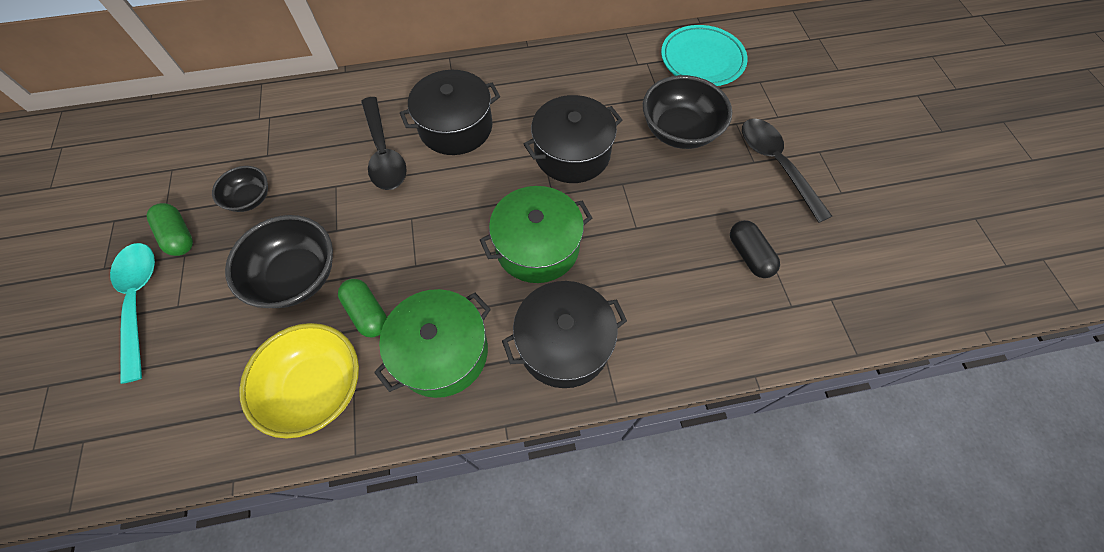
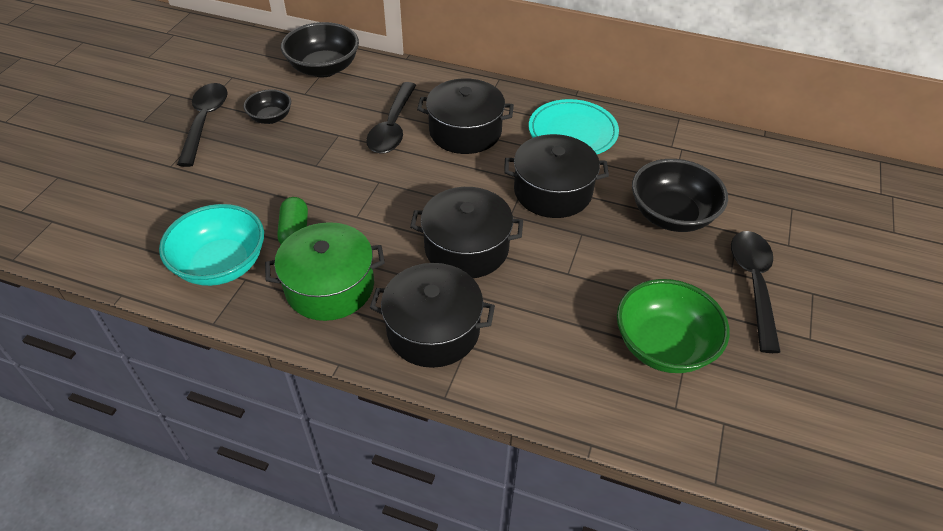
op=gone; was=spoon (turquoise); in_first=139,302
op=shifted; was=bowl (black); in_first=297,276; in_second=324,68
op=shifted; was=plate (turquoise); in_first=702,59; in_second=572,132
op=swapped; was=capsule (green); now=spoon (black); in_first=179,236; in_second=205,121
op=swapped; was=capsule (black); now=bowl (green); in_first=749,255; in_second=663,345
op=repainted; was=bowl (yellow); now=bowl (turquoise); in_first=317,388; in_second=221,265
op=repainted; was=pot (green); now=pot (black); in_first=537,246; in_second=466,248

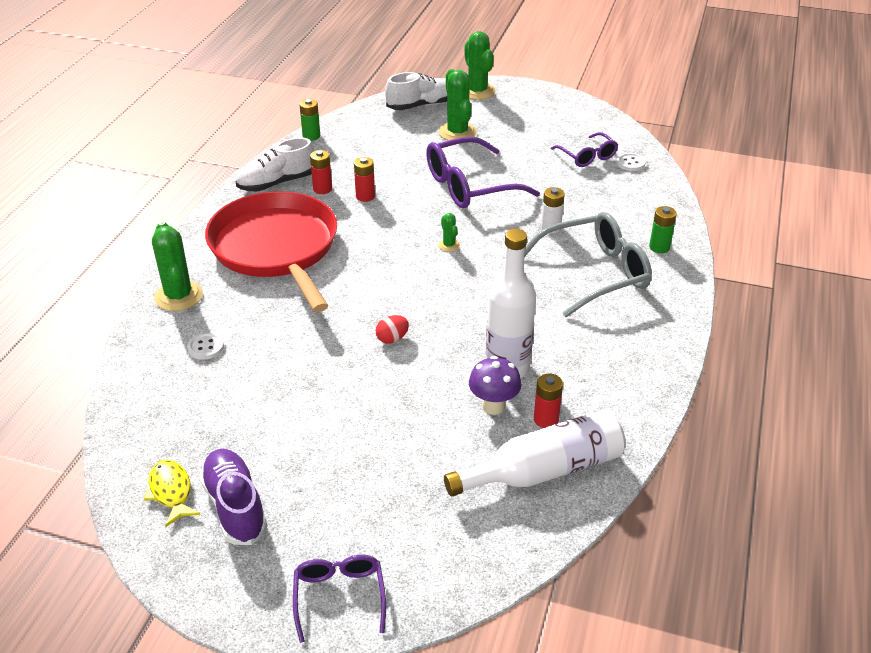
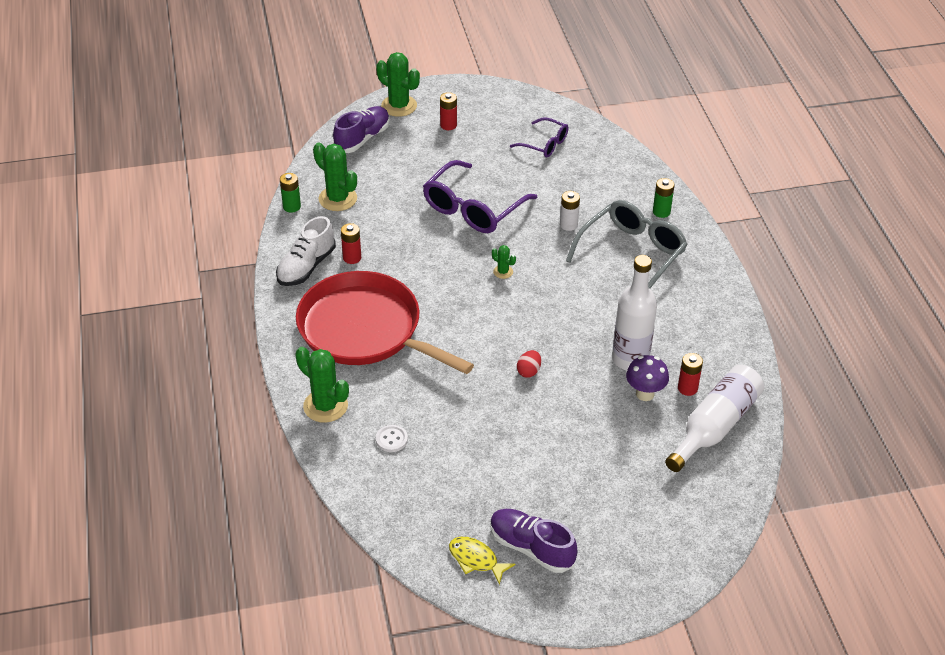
op=gone; was=glasses (purple); in_first=339,596
op=gone; was=button (white); in_first=630,163
op=shifted; was=battery (red); in_first=365,196; in_second=448,125
op=shifted; was=cactus (green); in_first=457,132; in_second=338,199
op=repainted; was=shoe (white); now=shoe (purple); in_first=421,105; in_second=362,138

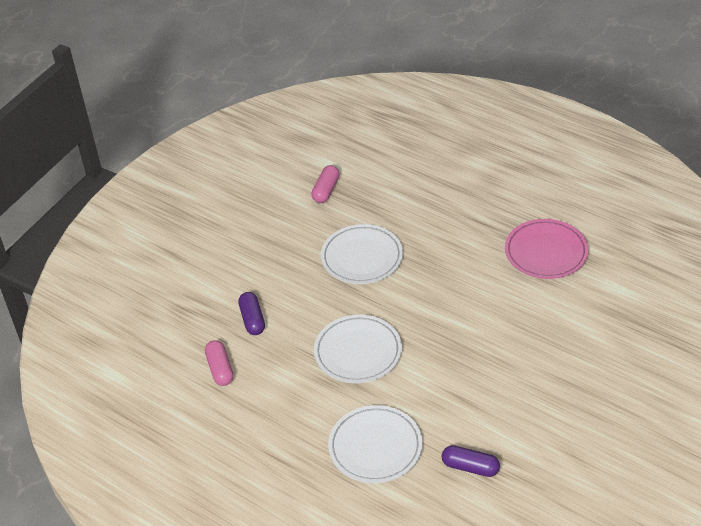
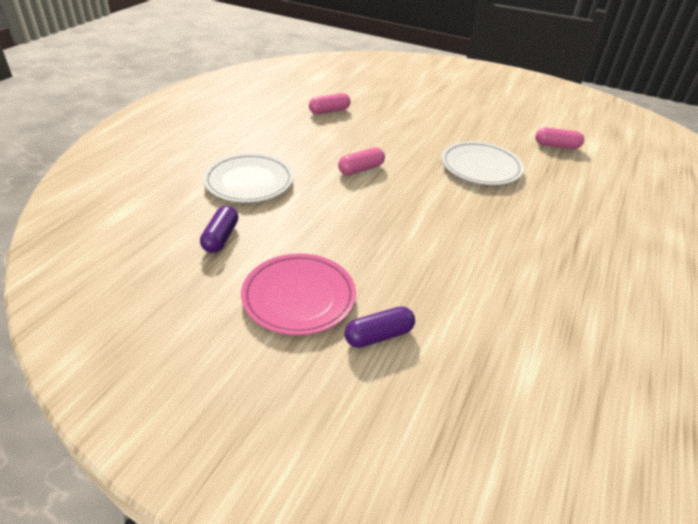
op=shifted; was=capsule (purple); in_first=252,319; in_second=378,335
op=shifted; was=plate (pink); in_first=546,252; in_second=299,297
op=swapped; was=plate (white); now=capsule (pink); in_first=358,352; in_second=361,169

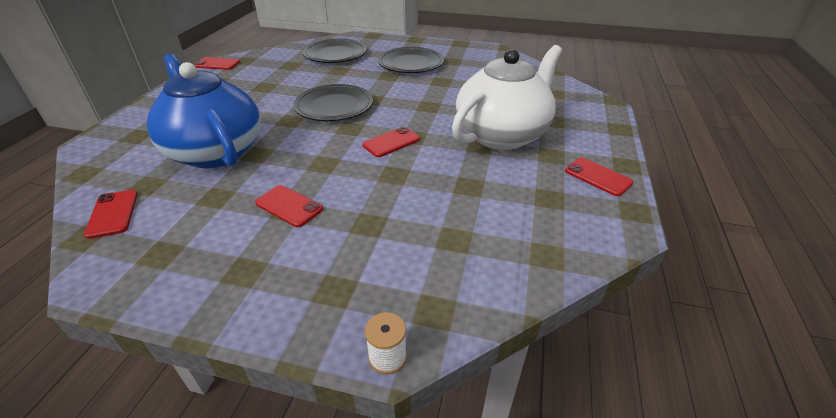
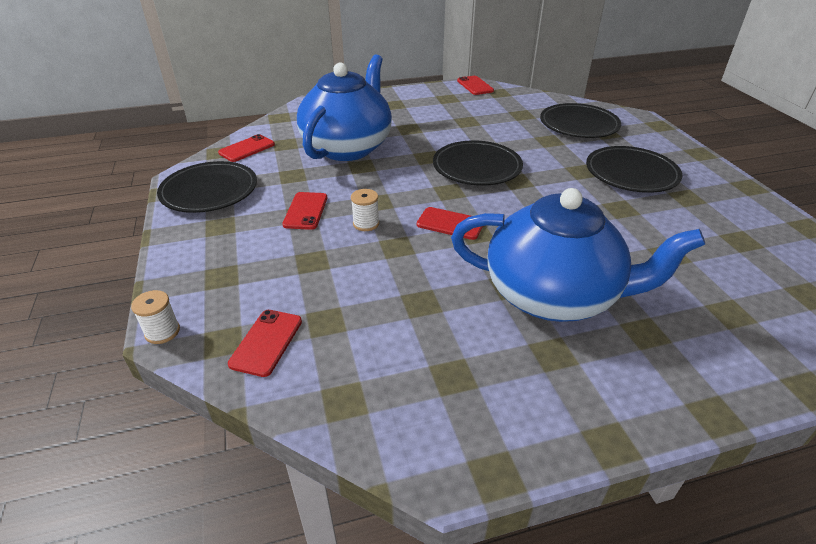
op=new; now=plate (black); in_second=209,191
op=new; now=spool (white); in_second=366,224
op=shifted; was=phone (red); in_first=598,177; in_second=266,342
op=repainted; was=teapot (white); now=teapot (blue); in_first=502,135; in_second=553,296

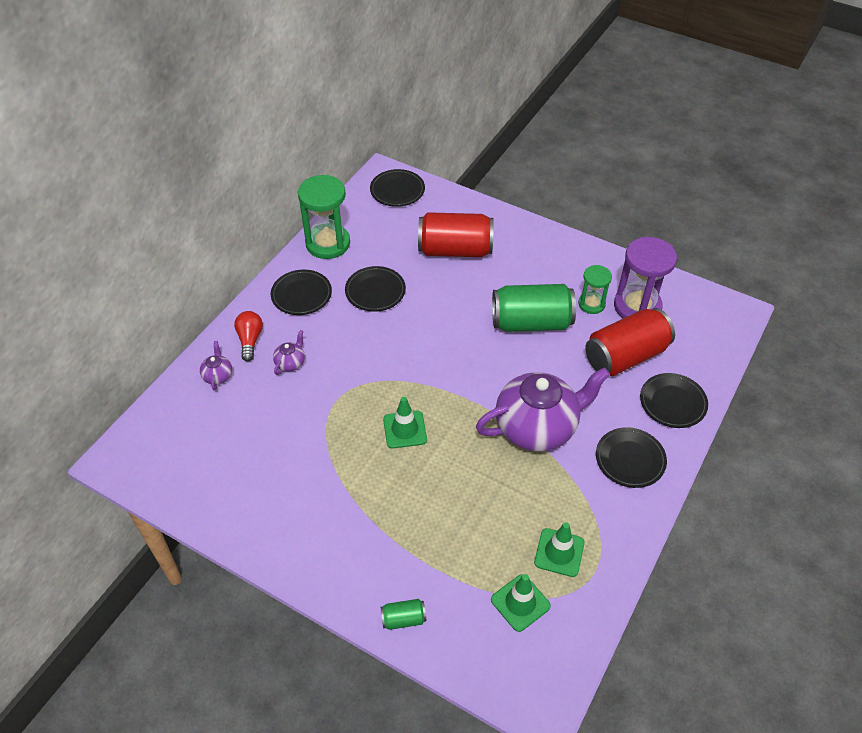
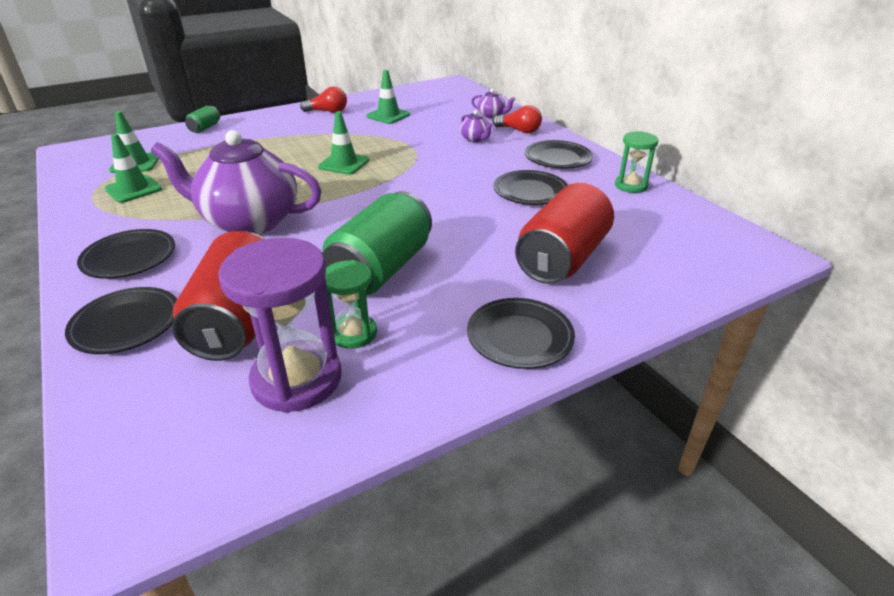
op=new; now=light bulb (red); in_second=328,112
op=new; now=traffic cone (green); in_second=388,116
op=shifted; was=plate (black); in_first=397,191; in_second=519,337
op=rotated; was=teapot (purple); in_first=537,427; in_second=249,221; clockwise=90
op=scaled; was=hourglass (green); in_first=328,243; in_second=631,186; ratio=0.57

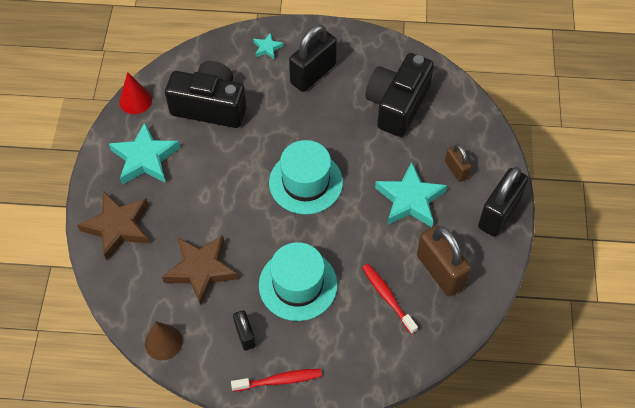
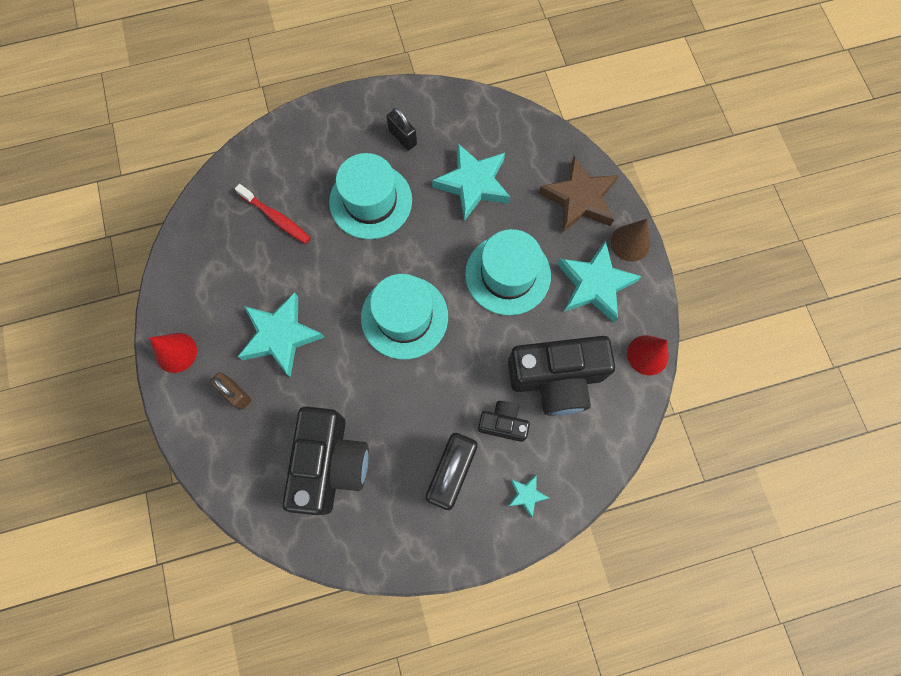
op=gone; was=toothbrush (red); in_first=279,380
op=gone; was=padlock (brown); in_first=440,271
op=new; now=hat (turquoise); in_second=508,274
op=new; now=camera (black); in_second=503,423
op=shifted; was=cone (brown); in_first=163,342; in_second=630,243
op=swapped; was=padlock (black); now=cone (red); in_first=498,214; in_second=176,352
op=repainted; was=star (brown); now=star (turquoise); in_first=201,270; in_second=473,184

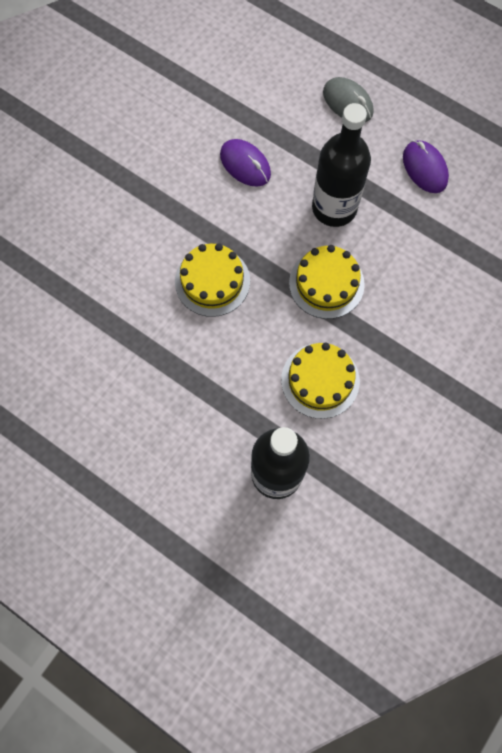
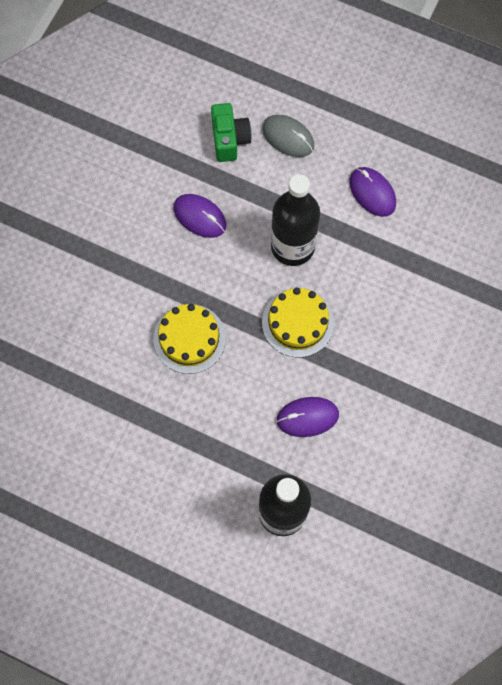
op=new; now=camera (green); in_second=229,139
op=swapped; was=cake (yellow); now=mouse (purple); in_first=320,380; in_second=307,417

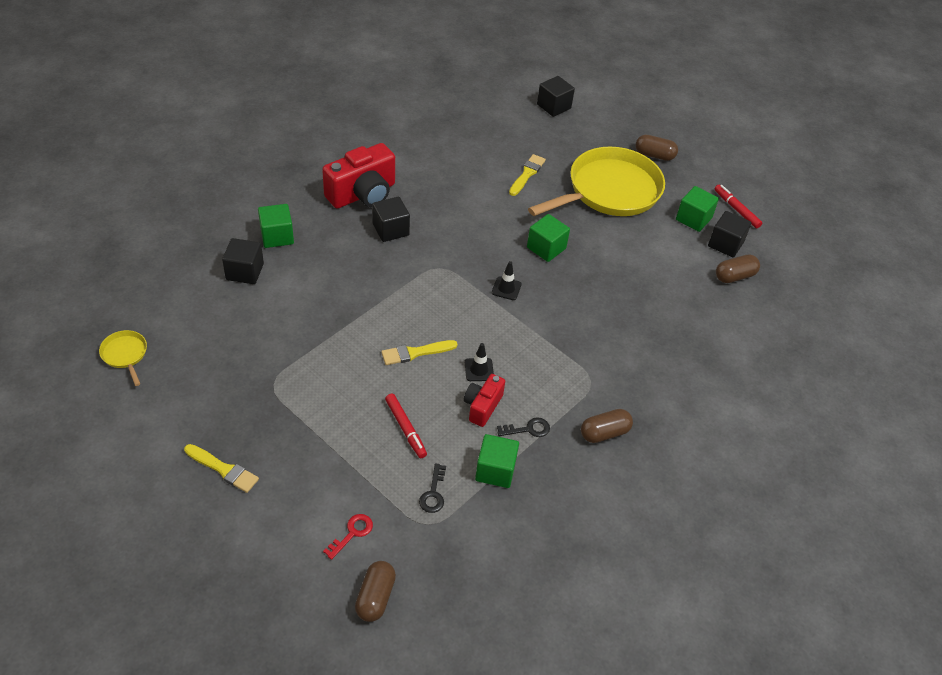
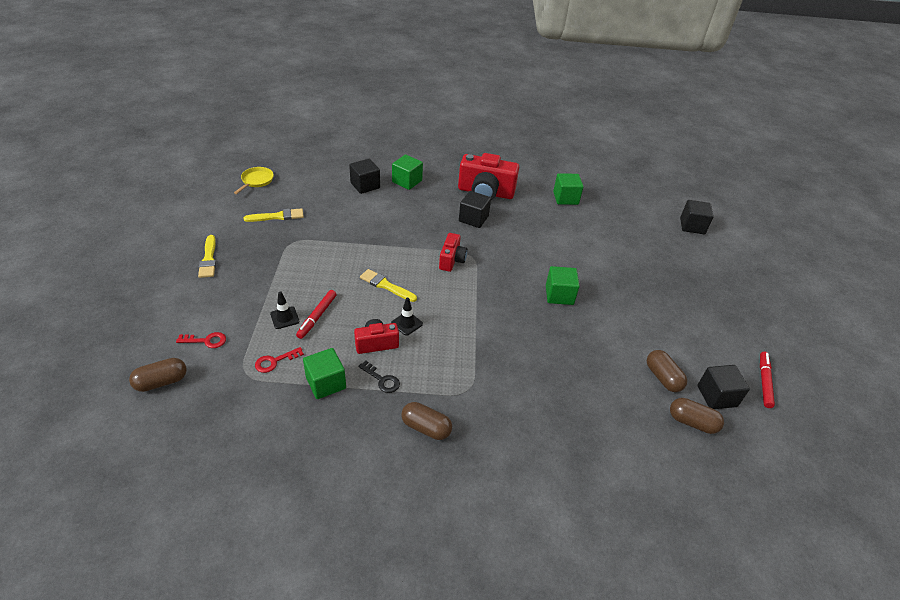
op=gone; was=pan (yellow); in_first=609,191
op=new; now=camera (red); in_second=452,260
op=shifted; was=traffic cone (black); in_first=506,288; in_second=284,318
op=shifted; was=brush (yellow); in_first=527,174; in_second=277,216
op=shifted; was=capsule (brown); in_first=654,155; in_second=662,377
op=shifted; was=cube (green); in_first=693,219; in_second=565,198
op=repainted; was=key (black); now=key (red); in_first=433,493; in_second=275,361

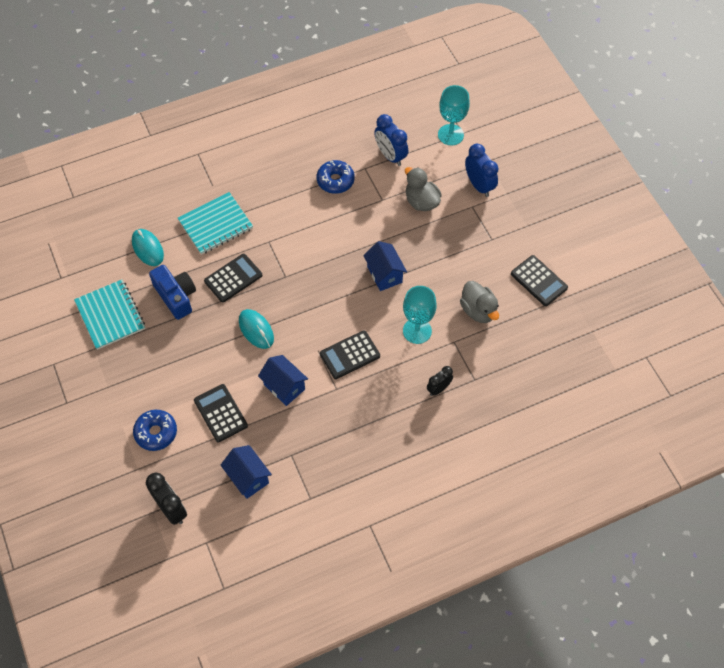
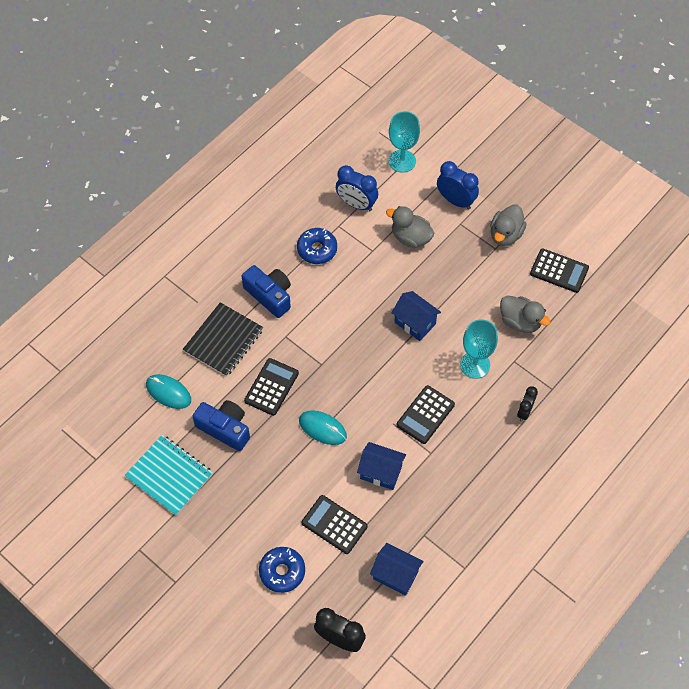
op=new; now=camera (blue); in_second=269,295
op=new; now=duck (grey); in_second=505,235
op=repainted; was=notebook (turquoise); now=notebook (black); in_first=215,224; in_second=223,340

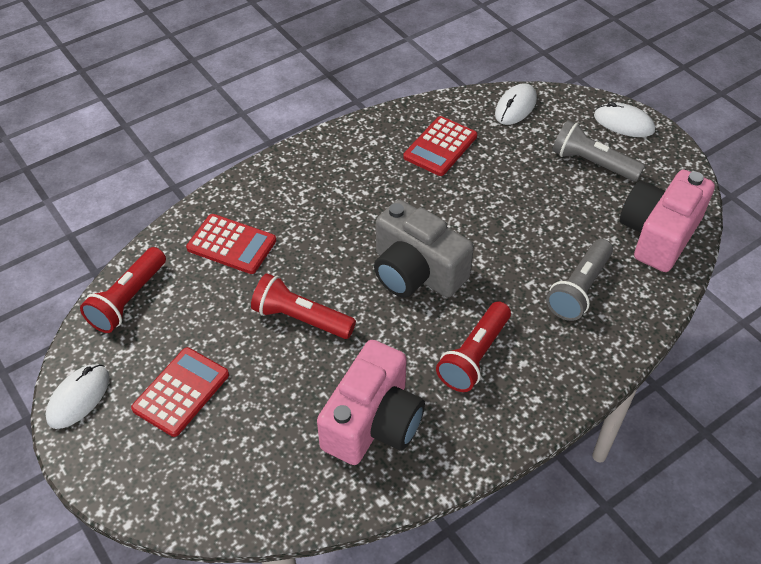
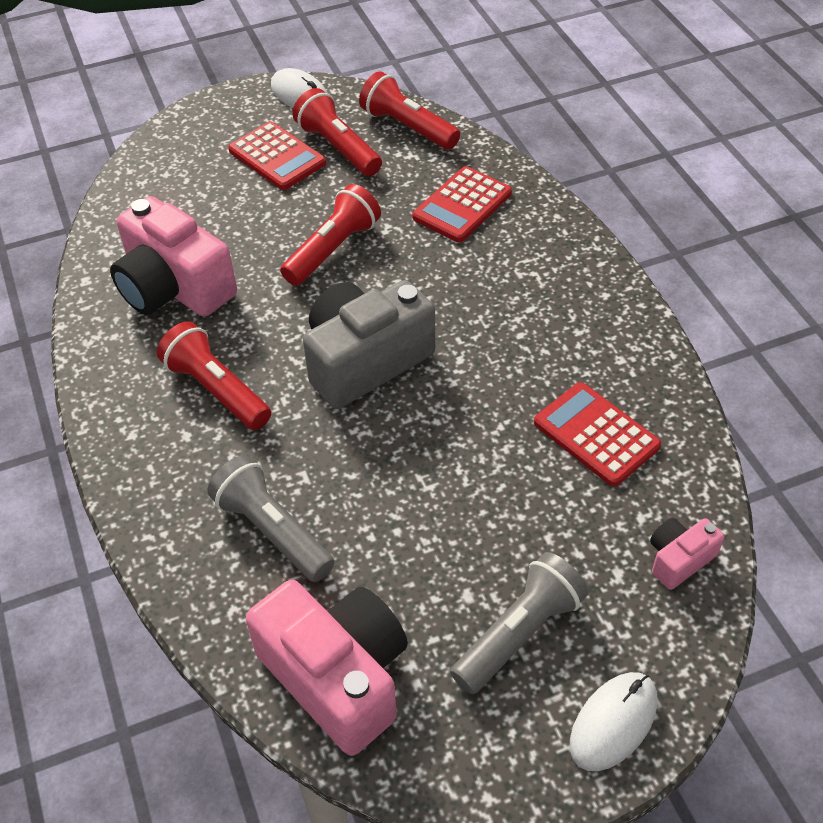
op=new; now=flashlight (red); in_second=338,148
op=swapped; was=mouse (white); now=camera (pink); in_first=515,107; in_second=679,559

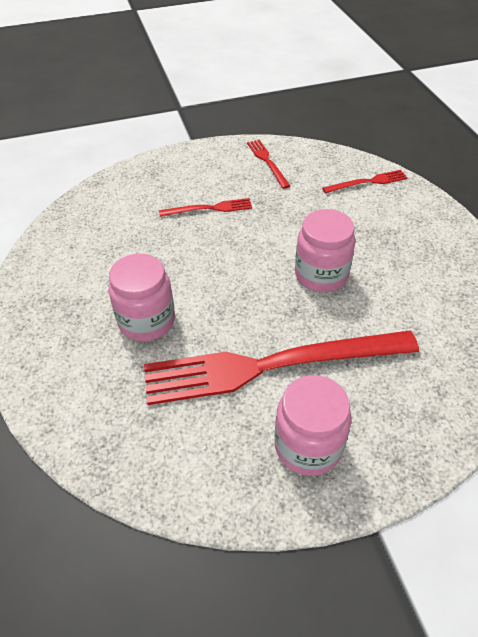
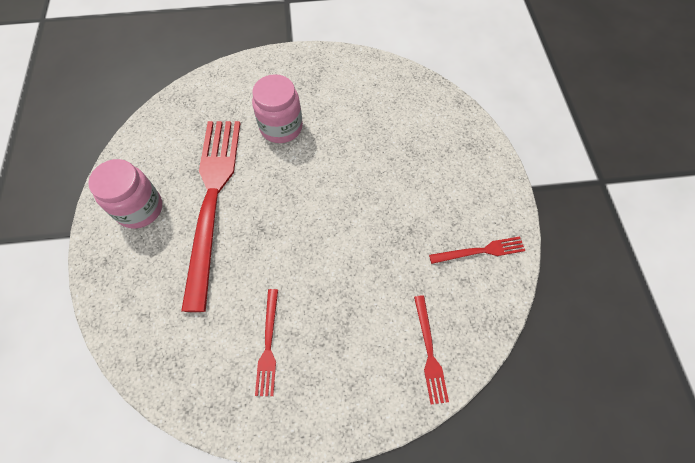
op=gone; was=jar (pink); in_first=321,275
op=shifted; was=fork (red); in_first=209,208; in_second=268,345

